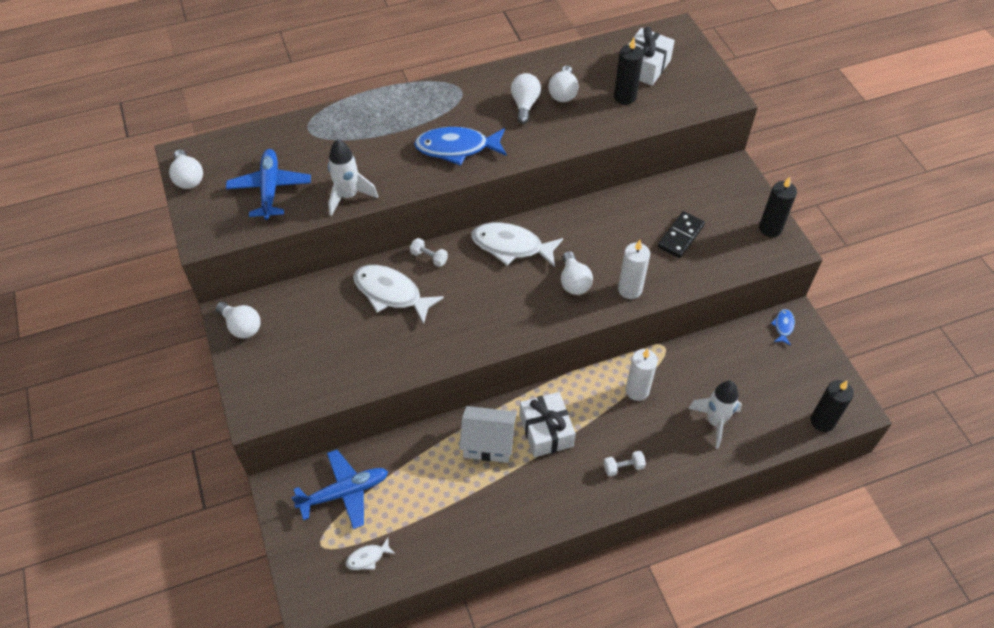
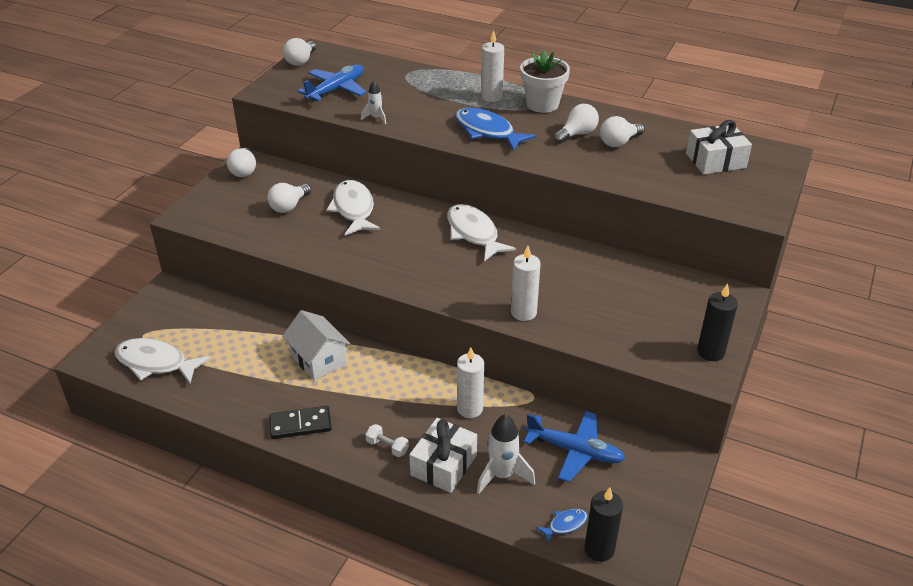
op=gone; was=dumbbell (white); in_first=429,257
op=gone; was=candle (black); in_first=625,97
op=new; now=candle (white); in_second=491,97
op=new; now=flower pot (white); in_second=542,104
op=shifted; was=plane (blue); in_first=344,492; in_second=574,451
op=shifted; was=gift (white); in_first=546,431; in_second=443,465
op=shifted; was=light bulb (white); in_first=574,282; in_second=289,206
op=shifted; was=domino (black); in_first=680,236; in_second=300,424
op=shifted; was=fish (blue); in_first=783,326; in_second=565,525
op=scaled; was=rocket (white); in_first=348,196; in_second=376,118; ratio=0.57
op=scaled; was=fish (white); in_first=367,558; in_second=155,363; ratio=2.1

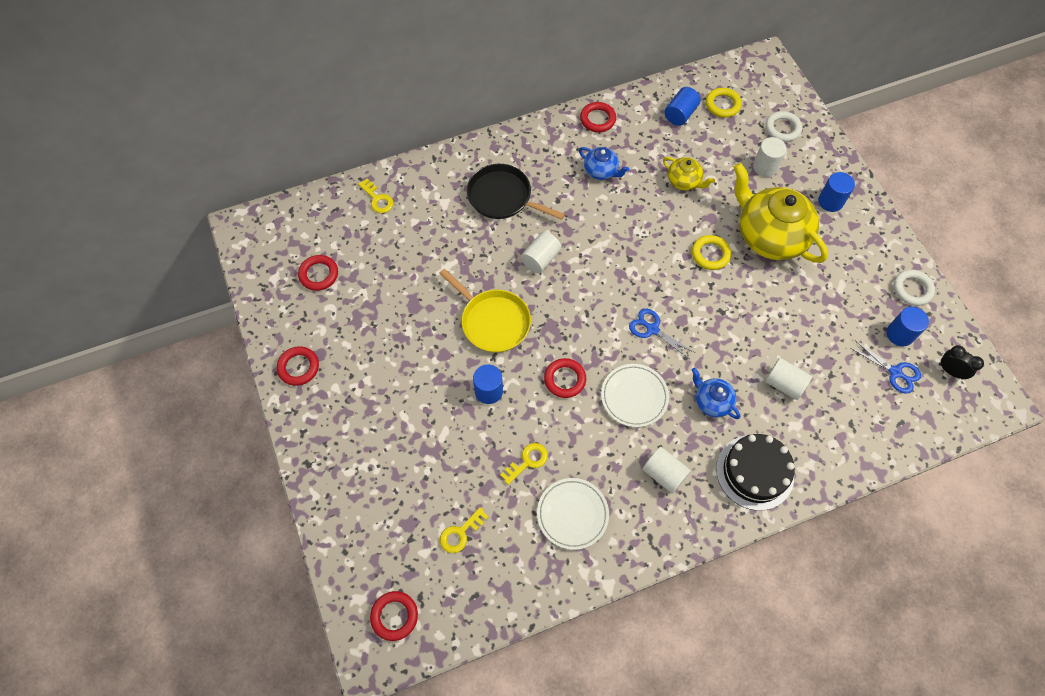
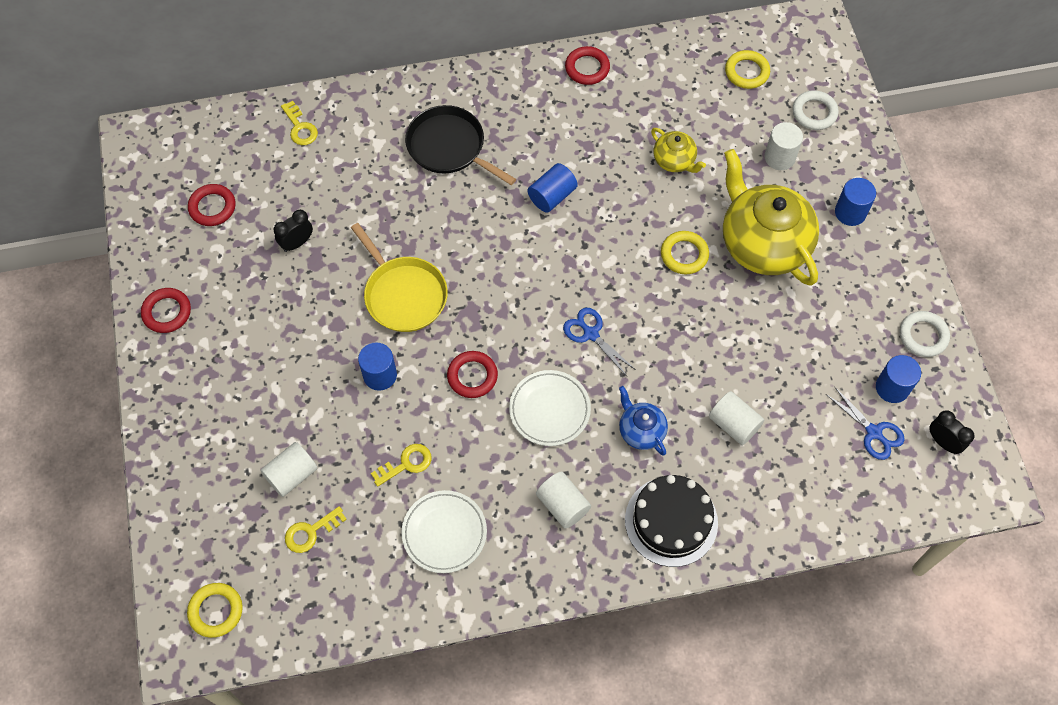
op=gone; was=teapot (blue); in_first=601,171
op=new; now=clock (black); in_second=297,243
op=shifted; was=cylinder (white); in_first=540,259; in_second=292,475
op=shifted; was=cylinder (blue); in_first=680,114; in_second=552,196
op=repainted; was=ring (red); now=ring (yellow); in_first=394,616; in_second=216,611

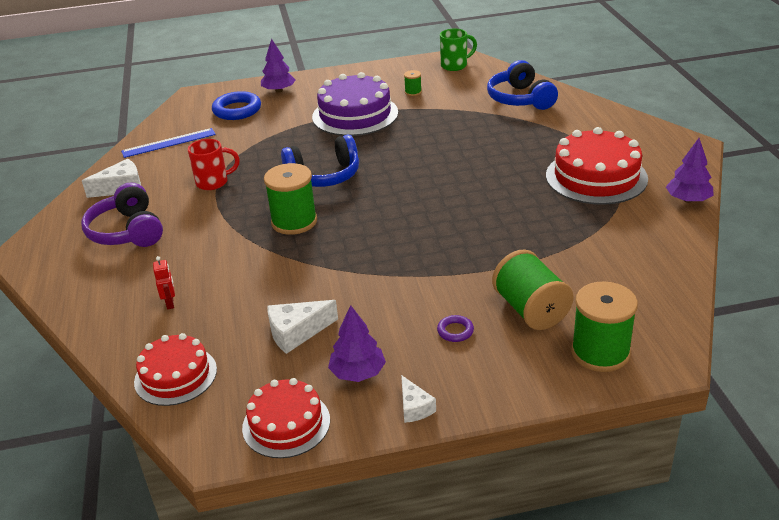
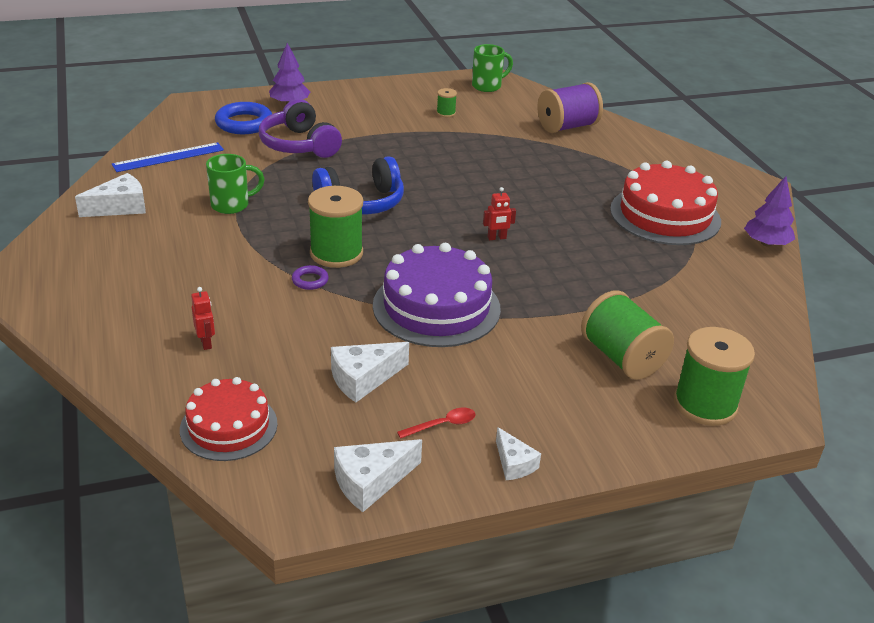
op=new; now=robot (red); in_second=497,238
op=shifted; was=headphones (purple); in_first=127,231; in_second=299,145
op=shifted; was=cake (purple); in_first=355,115; in_second=436,307
op=shifted; was=ring (purple); in_first=455,331; in_second=310,280
op=swapped; was=cake (red); now=cheese (white); in_first=286,424; in_second=371,482
op=swapped; was=tree (purple); now=spoon (red); in_first=358,373; in_second=442,425
op=swapped; was=headphones (blue); now=spool (purple); in_first=520,99; in_second=567,127
op=repainted; was=mug (red); now=mug (green); in_first=213,182; in_second=231,205

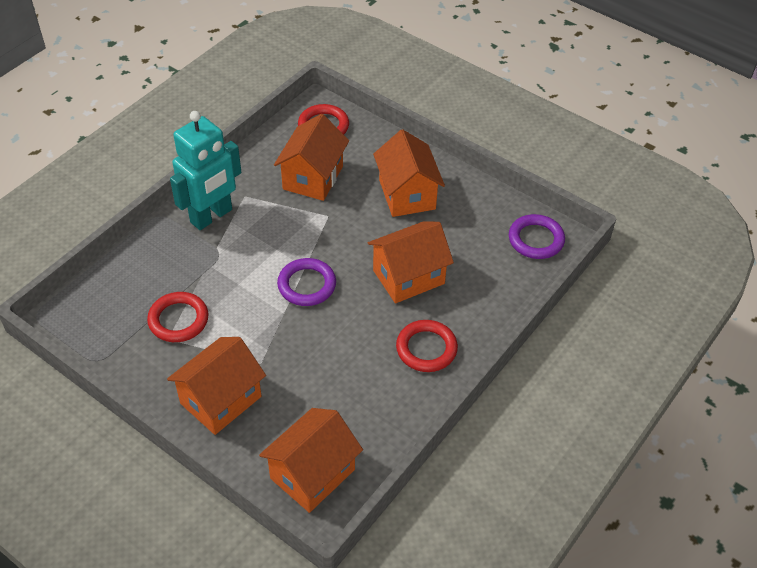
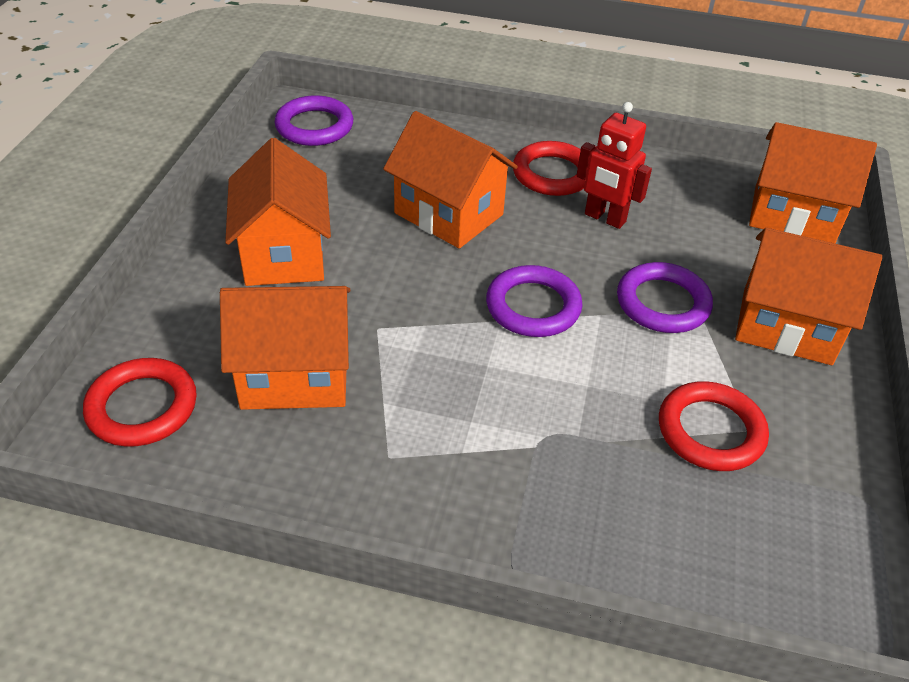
op=gone; was=robot (turquoise); in_first=211,216
op=new; now=robot (red); in_second=604,218
op=new; now=ring (purple); in_second=662,303
op=rotated; was=house (orange); in_first=407,194; in_second=284,254; clockwise=-60

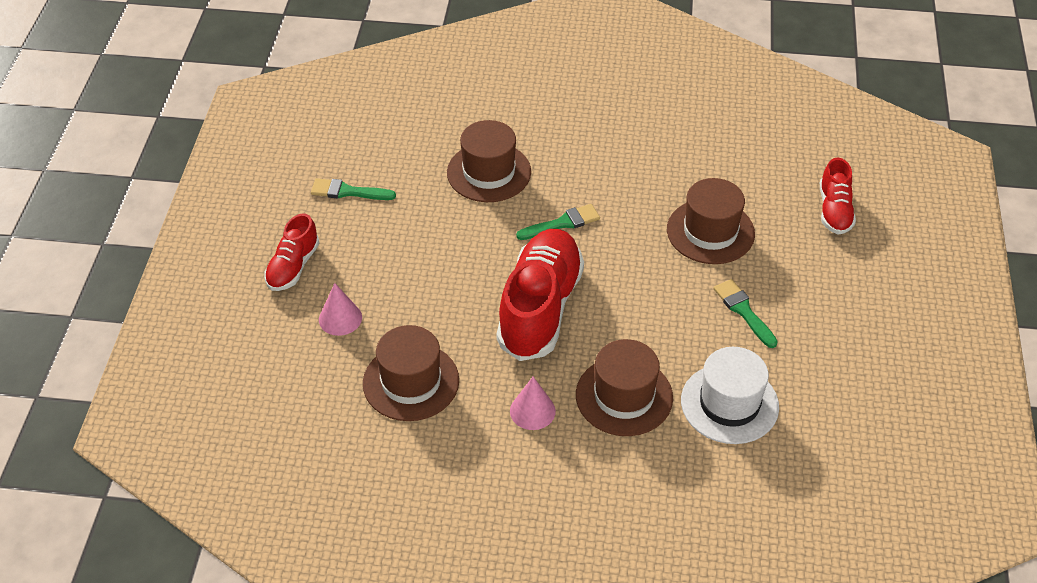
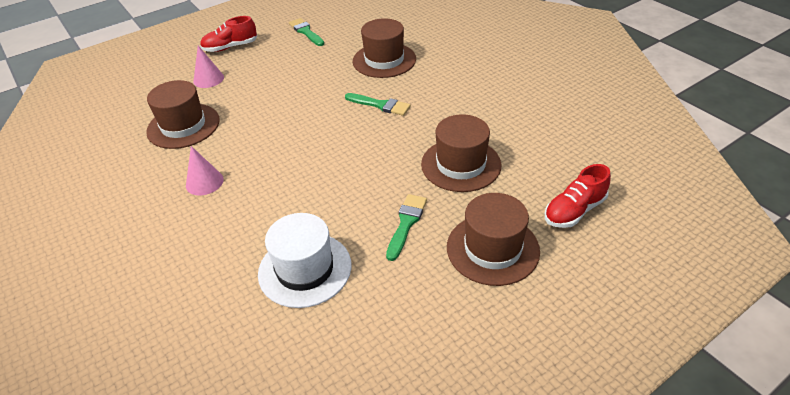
op=gone; was=shoe (red); in_first=540,308
op=shifted; was=hat (brown); in_first=624,396; in_second=492,249

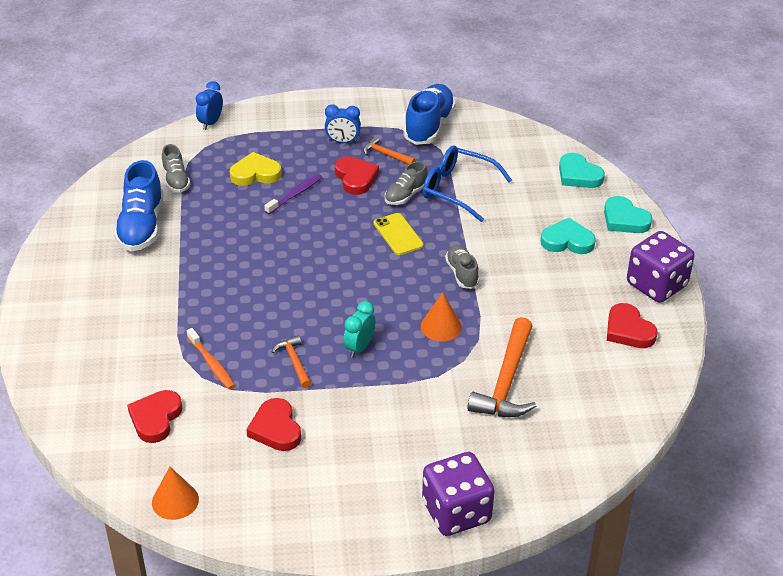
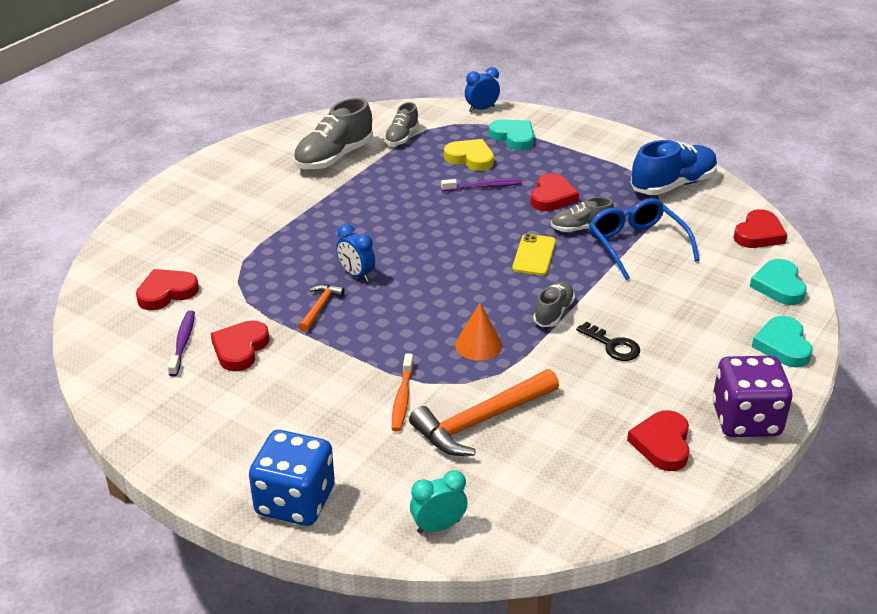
op=gone; was=cone (orange); in_first=175,500
op=gone; was=hammer (orange); in_first=386,155
op=new; now=toothbrush (purple); in_second=182,343
op=new; now=key (black); in_second=613,346
op=new; now=heart (red); in_second=759,234
op=shifted; was=toothbrush (orange); in_first=211,363; in_second=402,398
op=shifted; was=clock (blue); in_first=343,142; in_second=356,275
op=shifted; was=clock (turquoise); in_first=359,347; in_second=438,526
op=shifted; was=heart (turquoise); in_first=567,241; in_second=513,137
op=repainted; was=shoe (blue); now=shoe (grey); in_first=141,226; in_second=334,157
op=repainted; was=dice (purple); now=dice (blue); in_first=456,512; in_second=295,501

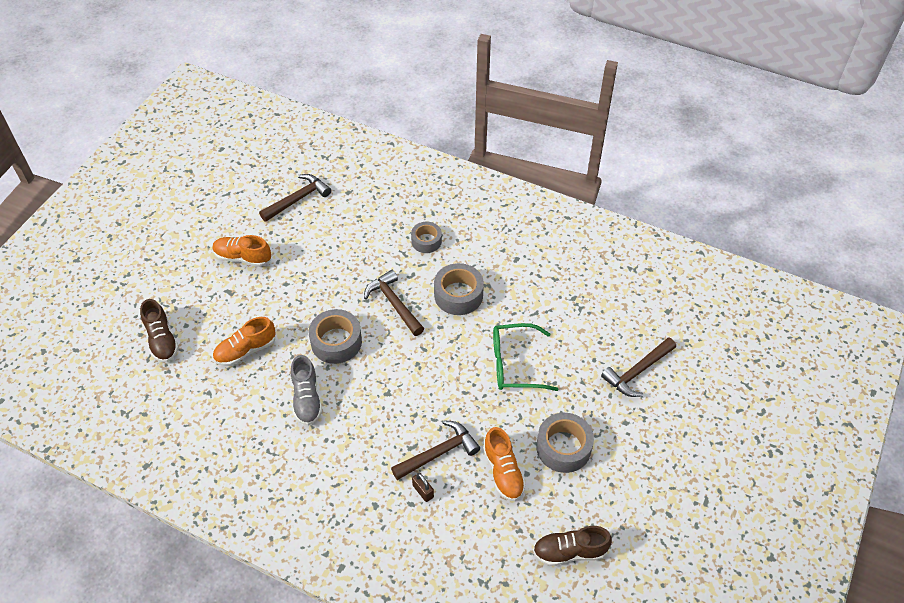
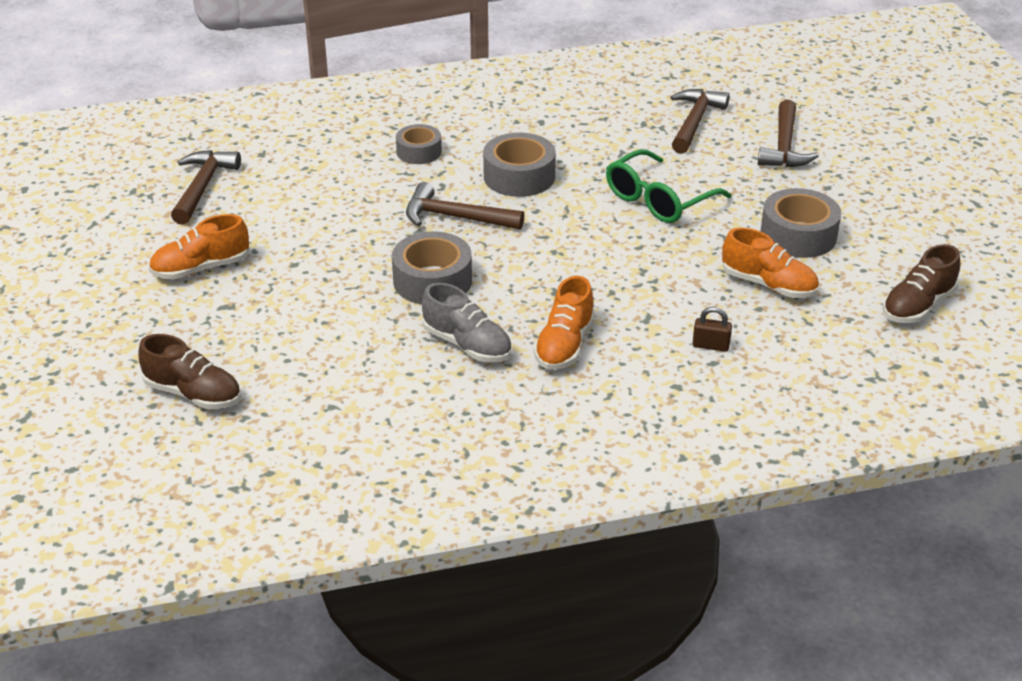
op=shifted; was=shoe (orange); in_first=245,350; in_second=564,345
op=shifted; was=hammer (brown); in_first=438,453; in_second=694,122

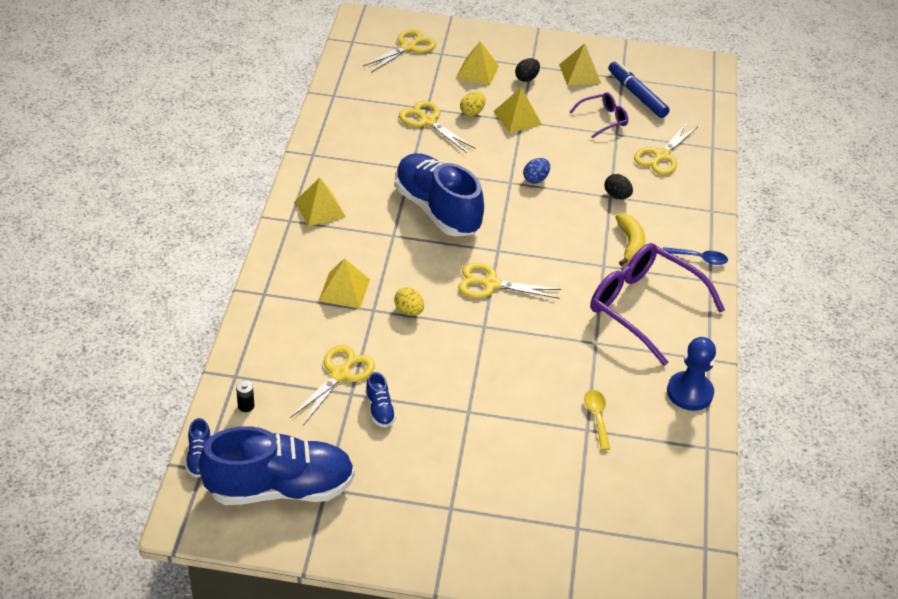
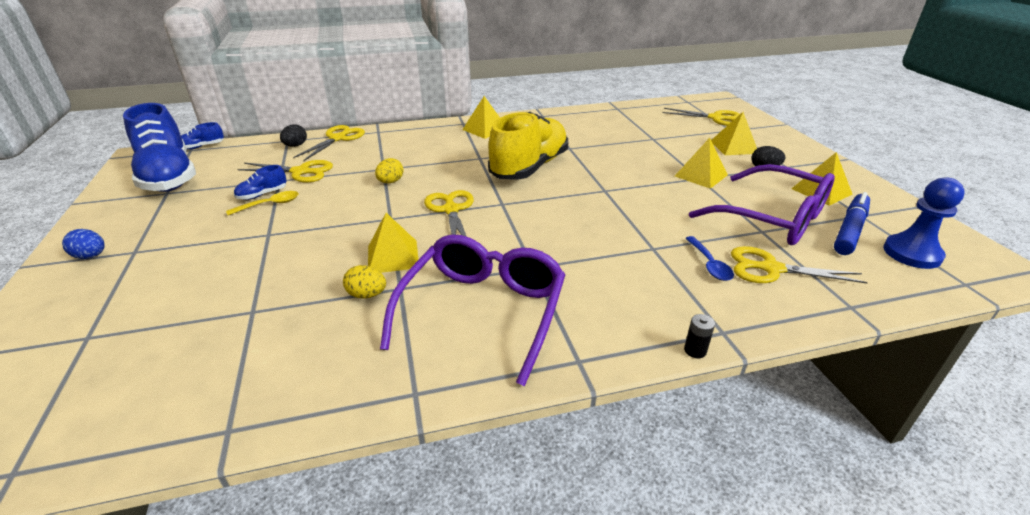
op=gone; was=banana (yellow); in_first=630,244
op=shifted; was=battery (black); in_first=246,406; in_second=695,350
op=shifted; was=pyramid (yellow); in_first=344,290; in_second=393,256
op=shifted; was=scissors (yellow); in_first=428,121; in_second=338,138
op=shifted; was=egg (yellow); in_first=472,112; in_second=367,295
op=shifted; was=egg (blue); in_first=535,179; in_second=91,256
op=shifted; was=spoon (yellow); in_first=597,417; in_second=270,205
op=shifted; was=egg (black); in_first=617,195; in_second=295,146
op=shifted; was=spoon (blue); in_first=699,258; in_second=709,264
op=shifted; was=pawn (blue); in_first=689,392; in_second=912,253
op=repainted; was=shoe (blue); now=shoe (yellow); in_first=437,209; in_second=529,167
op=scaled; was=glasses (purple); in_first=603,119; in_second=773,218; ratio=2.0

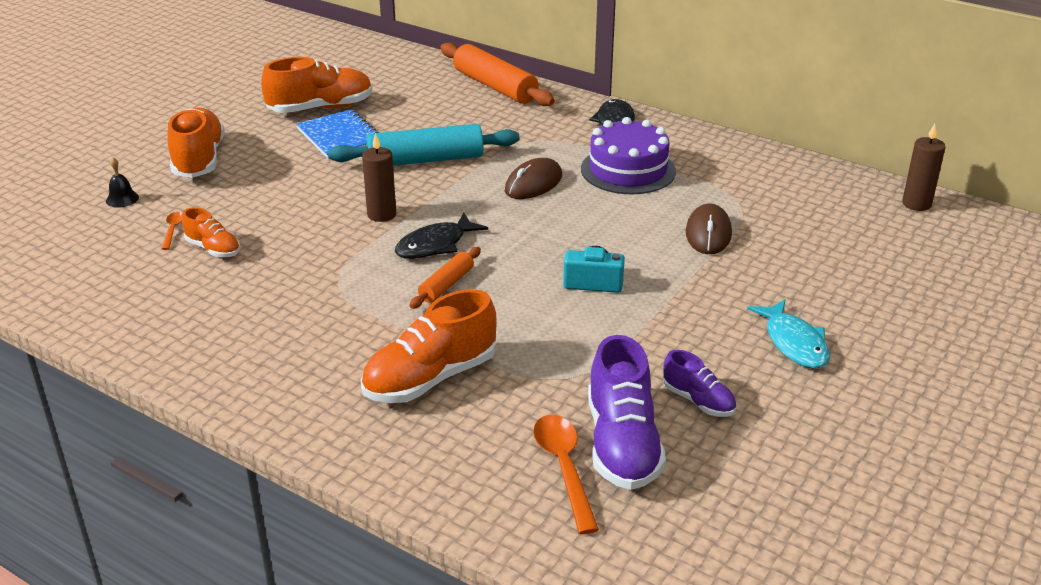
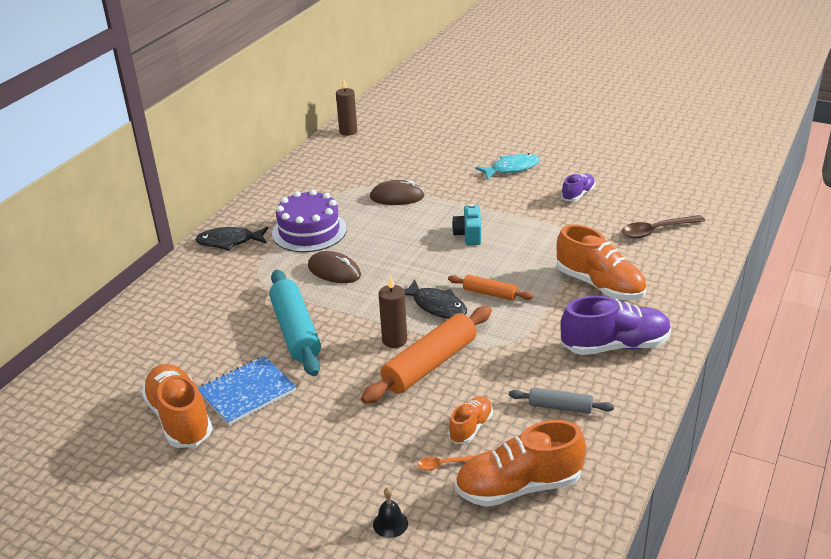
op=new; now=rolling pin (grey); in_second=560,407
op=shifted; was=shoe (orange); in_first=199,160; in_second=518,487
op=shifted; was=rolling pin (orange); in_first=495,86; in_second=430,364
op=shifted; was=shoe (purple); in_first=622,444; in_second=615,346
op=repainted; was=spoon (orange); now=spoon (brown); in_first=564,468; in_second=656,231

